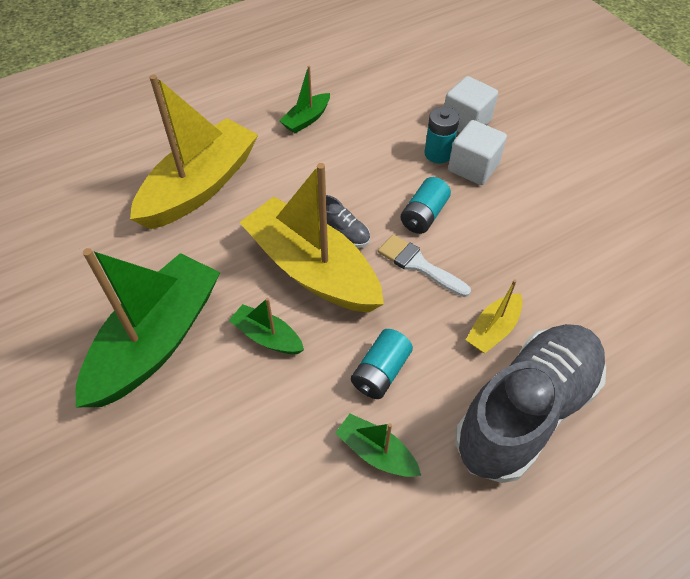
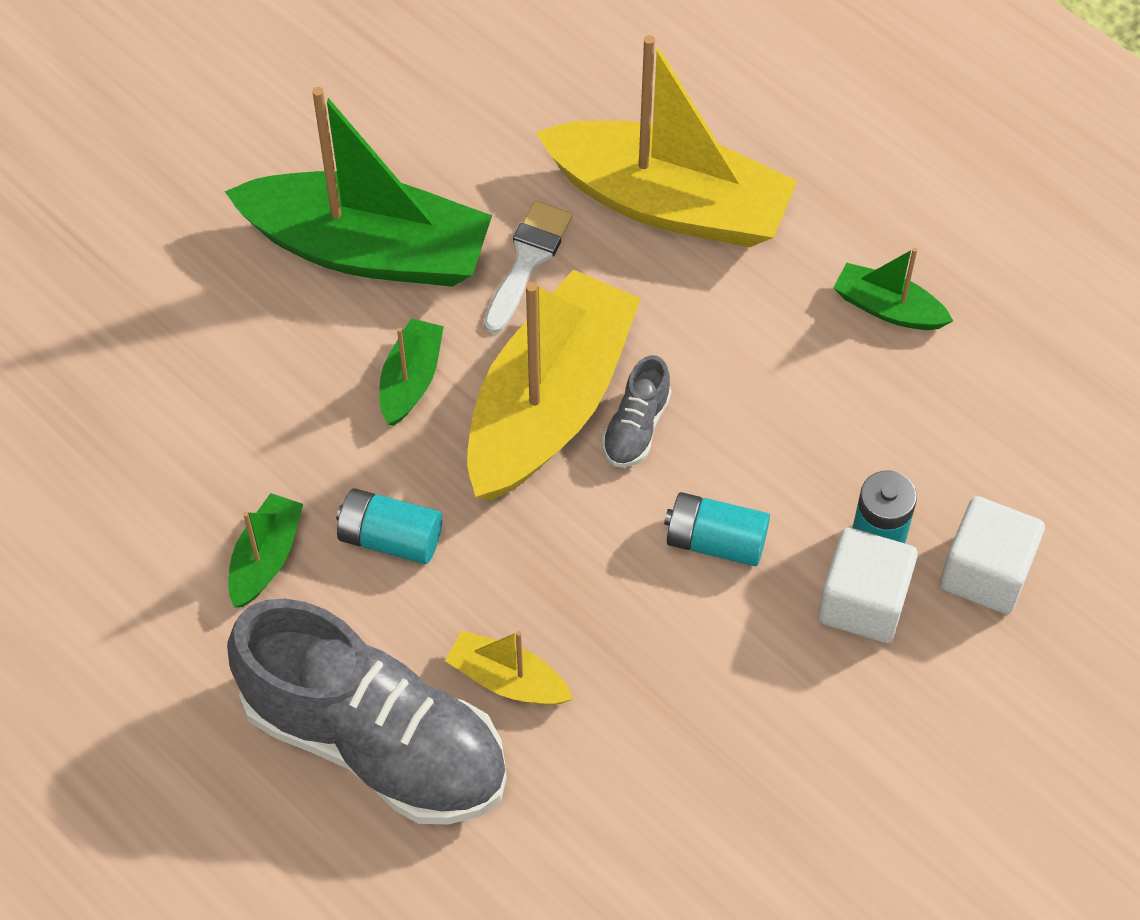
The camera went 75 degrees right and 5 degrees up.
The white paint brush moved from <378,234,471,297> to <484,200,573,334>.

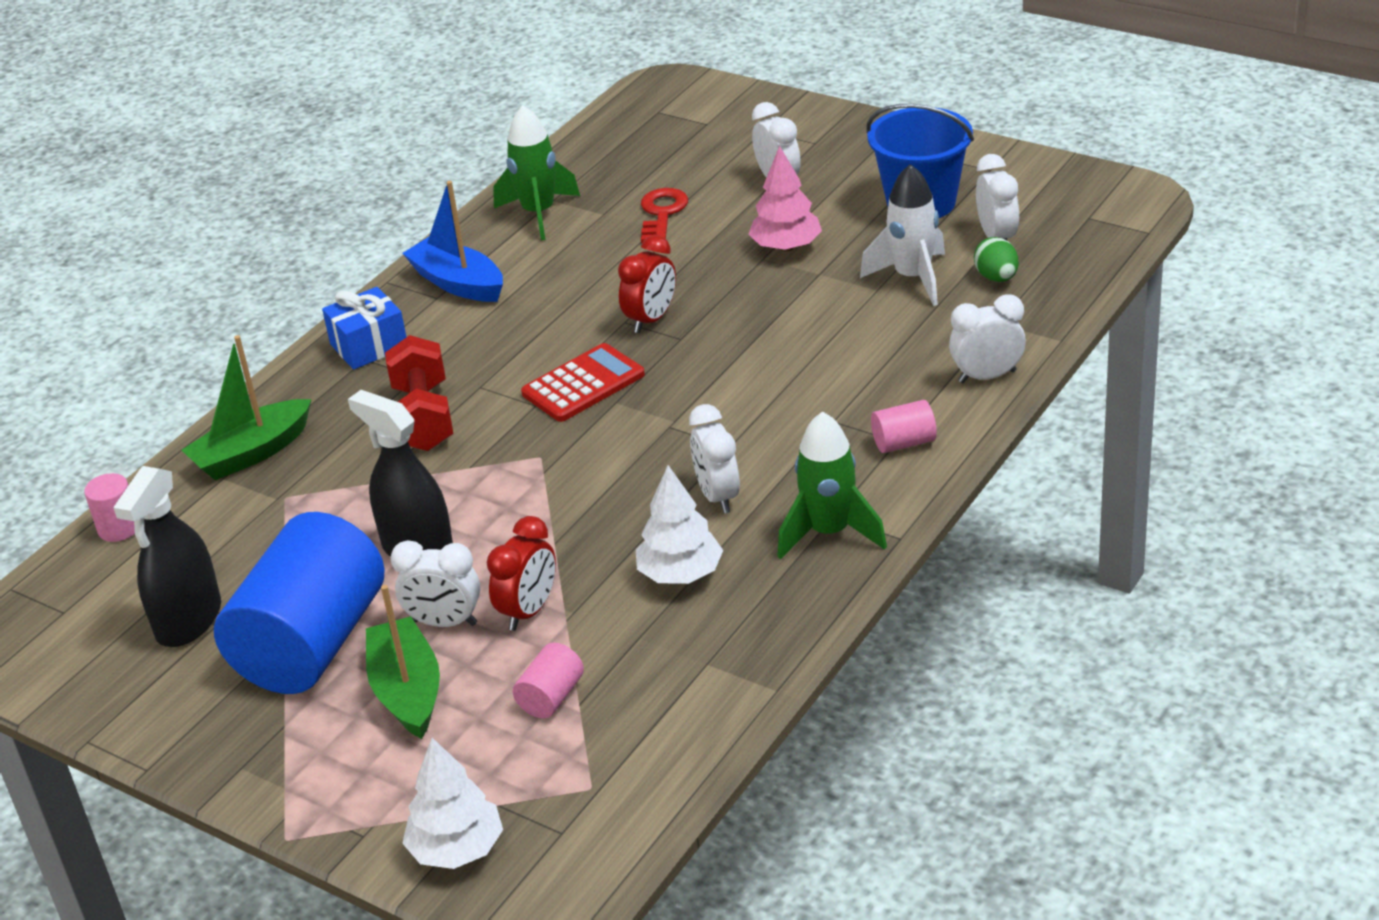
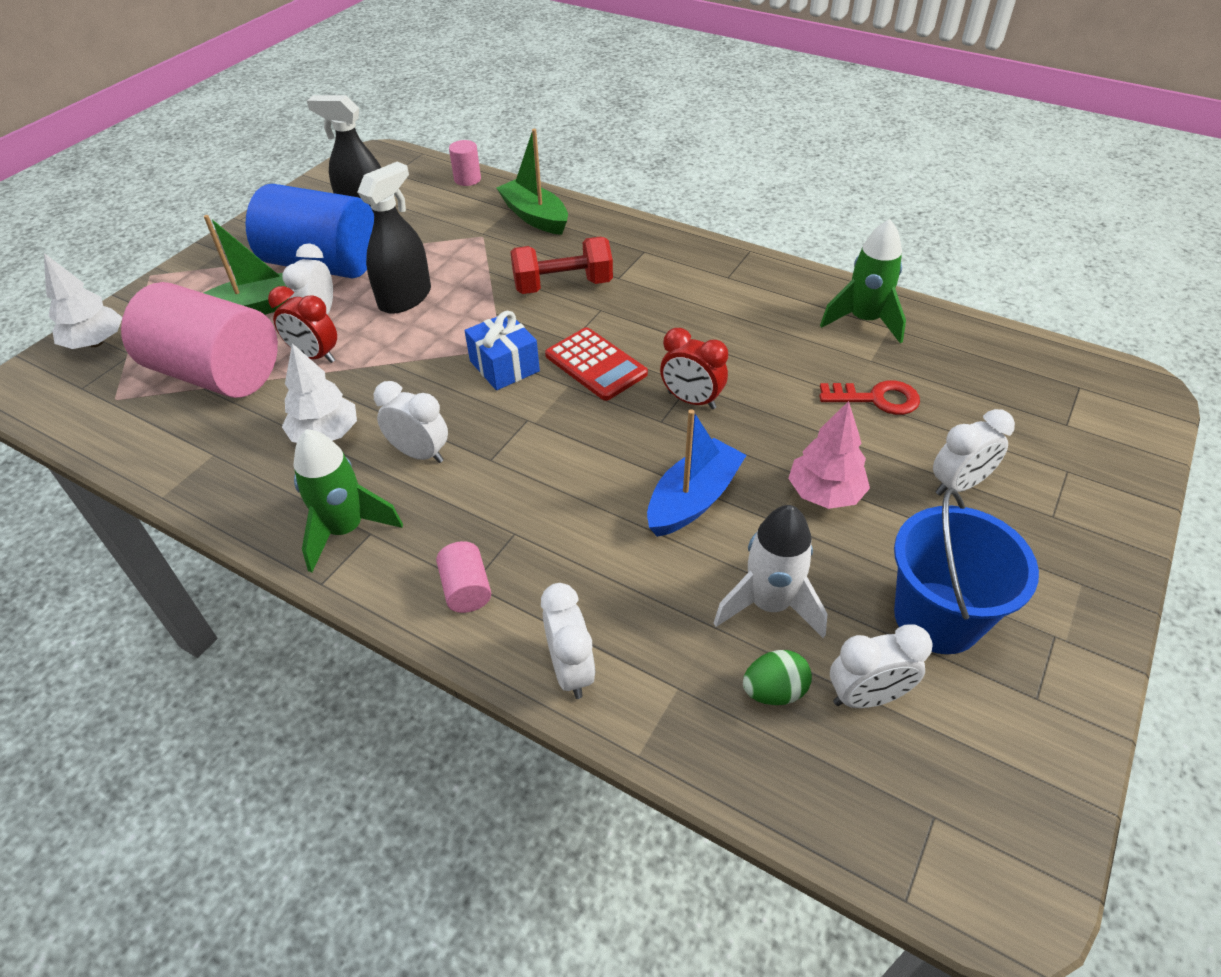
The camera went 85 degrees right and 10 degrees up.
The rosy solid cylinder at <513,643,584,718> changed to 2.49 times the size.
The white alarm clock at <689,404,740,514> turned 45 degrees clockwise.
The cobalt present moved from <322,287,406,370> to <465,311,540,390>.
The cobalt toy boat moved from <402,181,503,302> to <647,409,747,537>.

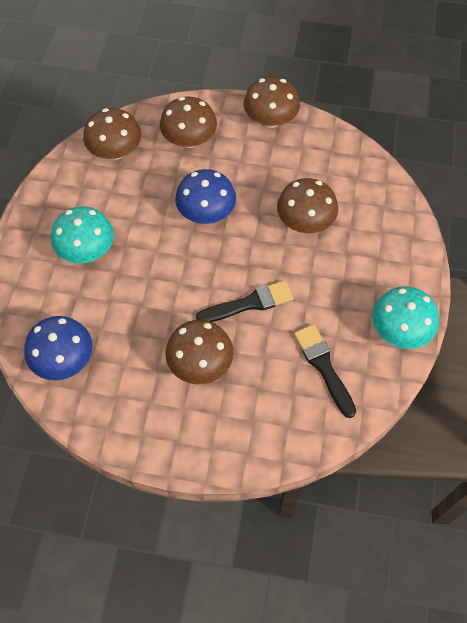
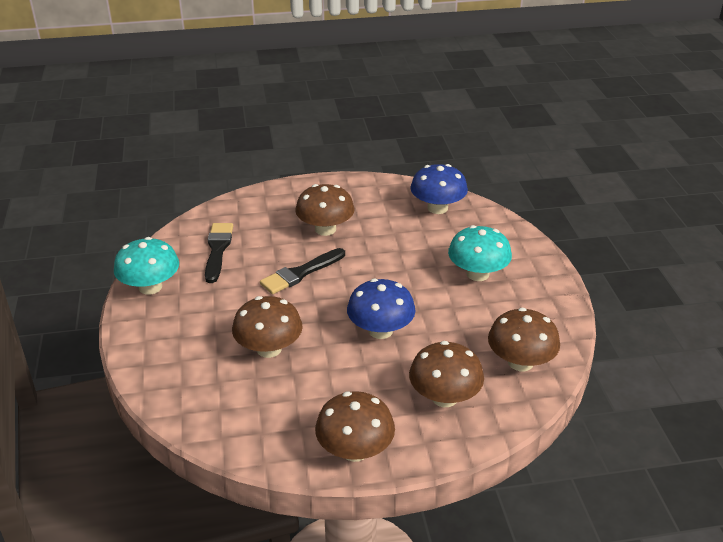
The camera went 160 degrees right and 25 degrees down.
The jet-black paint brush at <294,324,356,418> turned 135 degrees counterclockwise.

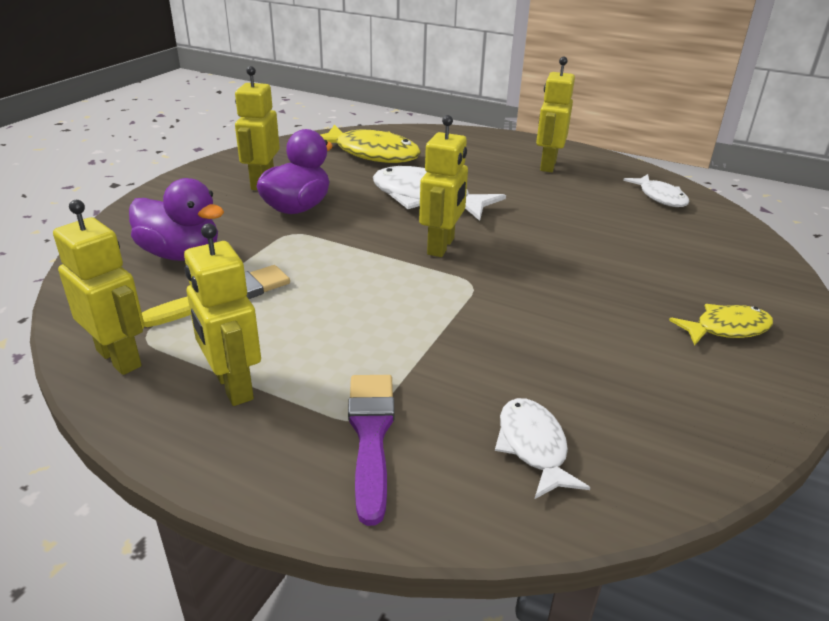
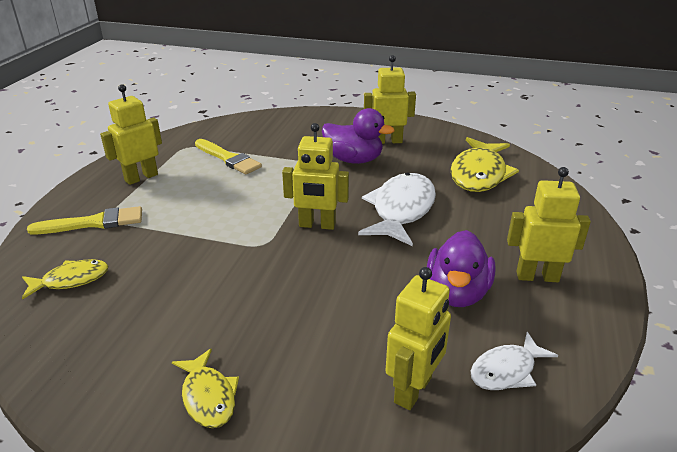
The camera went 80 degrees right and 0 degrees up.
The white toy fish at <495,398,590,499> became the bright yellow toy fish at <22,259,109,300>.
The violet paint brush at <348,375,395,526> became the bright yellow paint brush at <27,206,142,234>.
The bright yellow robot moved from <53,200,145,375> to <386,267,451,410>.
The violet rubber duck moved from <129,178,224,261> to <427,230,495,307>.

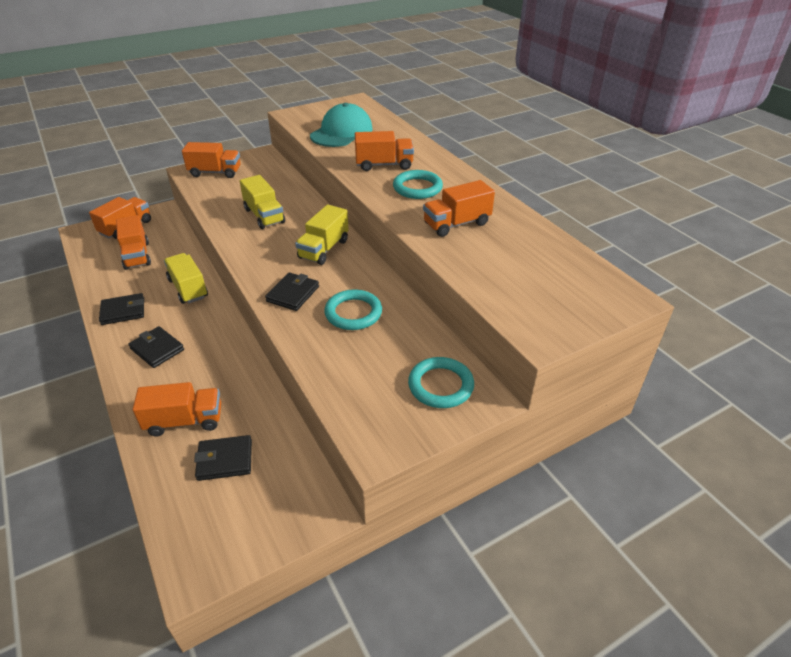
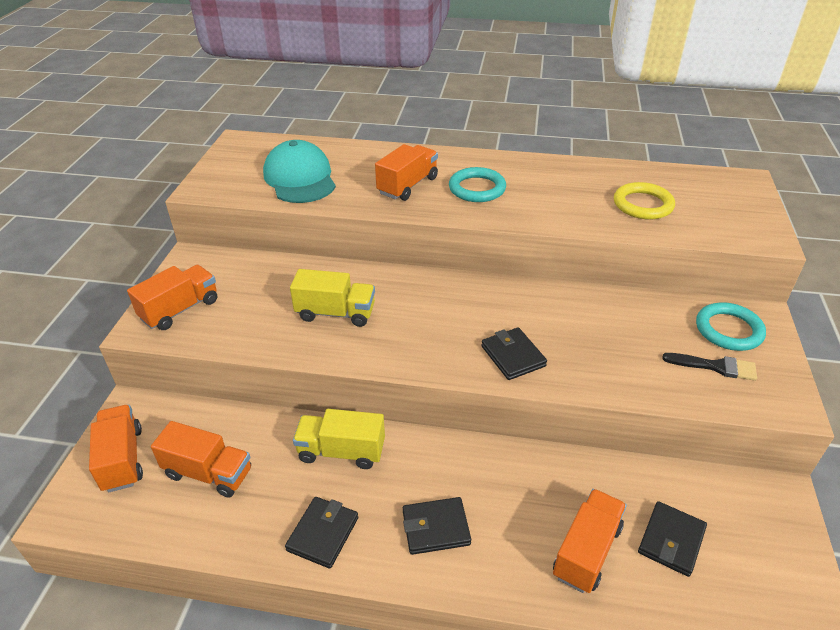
The camera went 50 degrees left and 0 degrees up.
The bright yellow torus at <614,182,675,220> appeared.
The jet-black paint brush at <662,353,757,381> appeared.
The bright yellow toy truck at <295,205,349,265> disappeared.
The teal torus at <324,289,382,330> disappeared.
The orange toy truck at <423,180,495,237> disappeared.

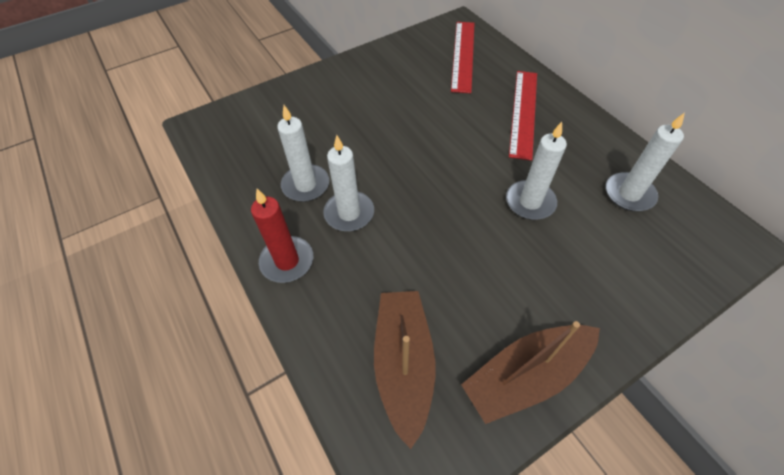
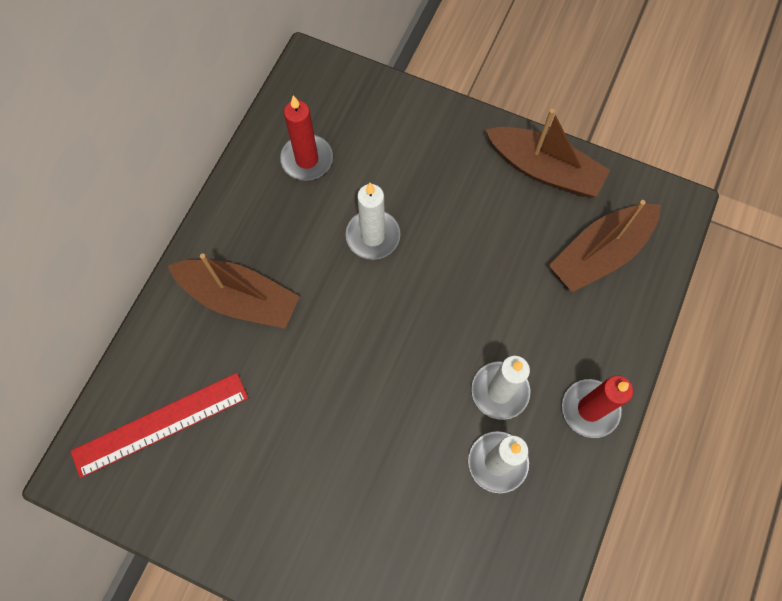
The camera went 125 degrees left and 15 degrees up.
The crimson measuring stick at <509,71,537,161> was replaced by the brown toy boat at <167,254,300,329>.
The white wax candle at <606,113,685,211> became the crimson wax candle at <280,96,333,181>.

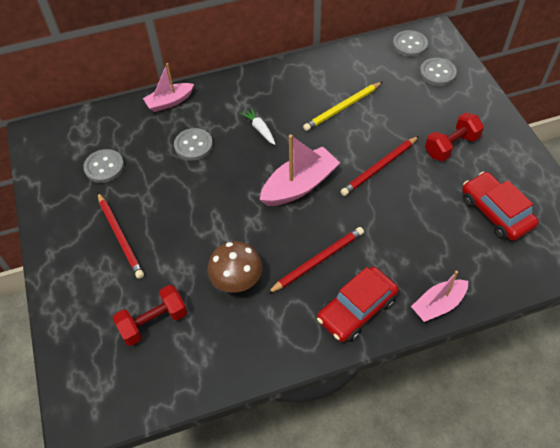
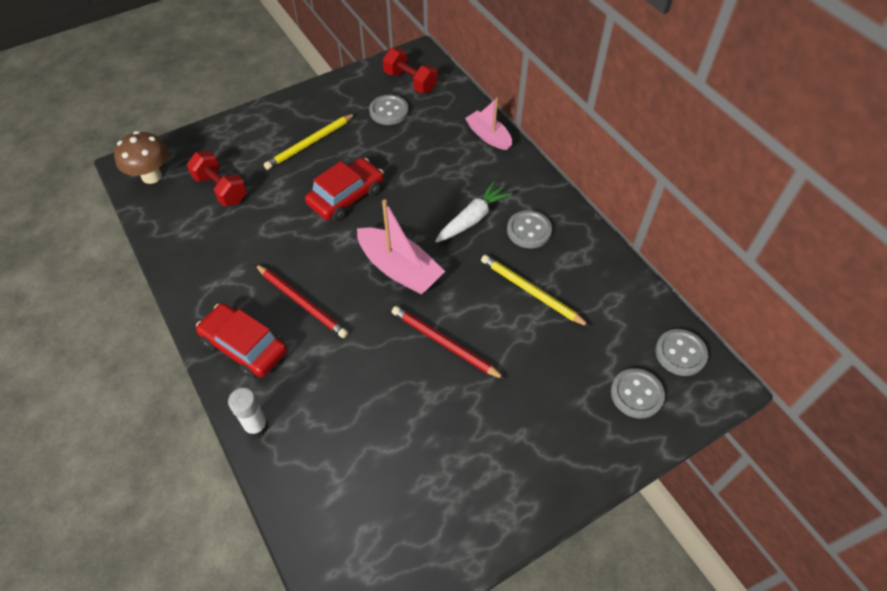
The camera went 75 degrees right and 0 degrees up.
The brown fungus moved from <208,241,262,293> to <114,131,168,184>.
The rosy toy boat at <411,271,468,322> was replaced by the white glue at <228,388,268,438>.
The crimson lead pencil at <97,192,144,279> became the bright yellow lead pencil at <264,113,356,170>.
The crimson automobile moved from <462,172,539,241> to <305,158,384,221>.
The crimson free weight moved from <425,113,484,161> to <383,48,438,93>.
The white toy carrot at <240,107,275,145> changed to 1.53 times the size.
The grey sewing button moved from <174,128,213,161> to <507,210,552,248>.

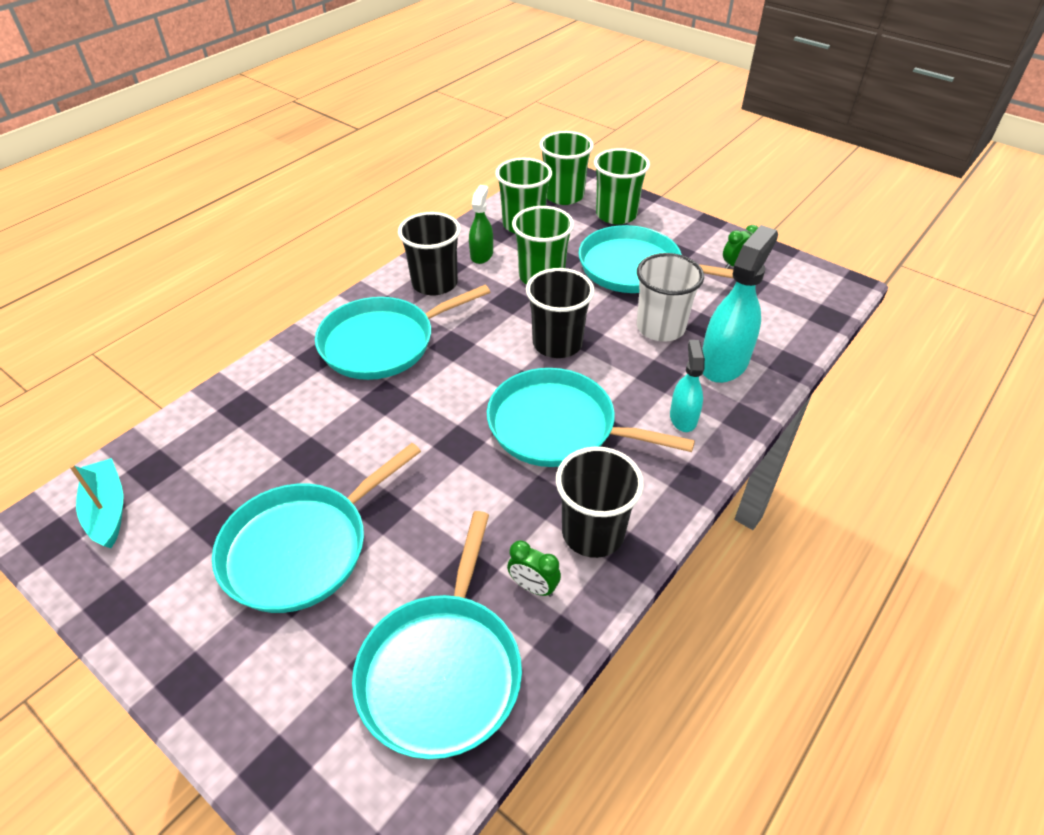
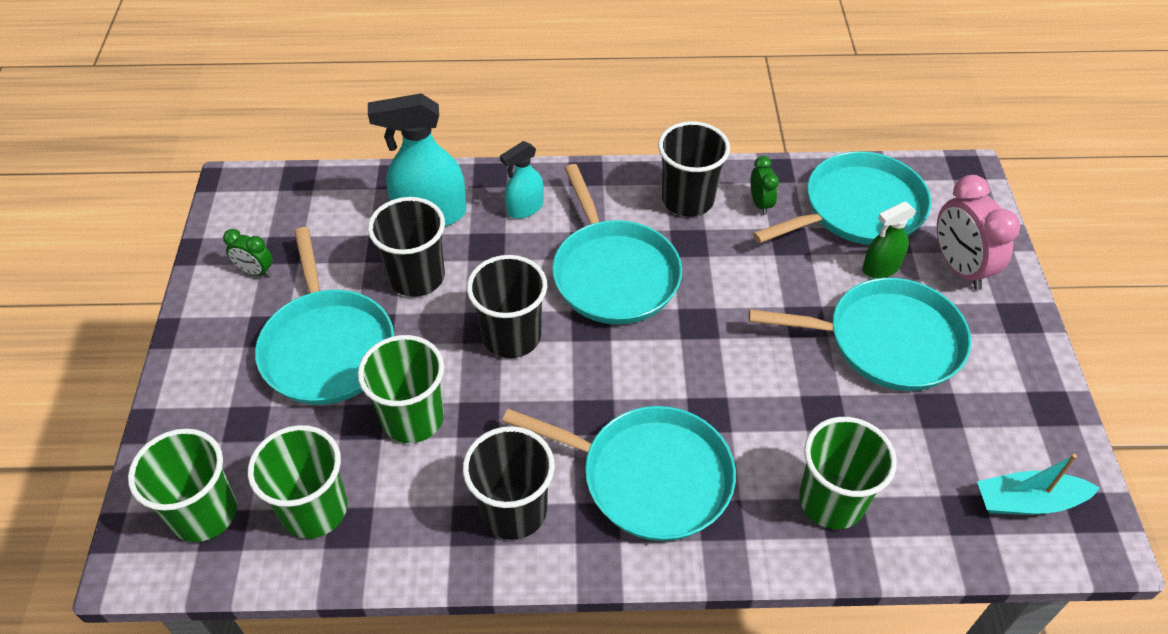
The camera went 130 degrees left and 5 degrees up.
The white beaker at <637,253,704,342> became the jet-black beaker at <368,197,445,297>.
The green beaker moved from <594,148,650,225> to <799,417,897,529>.
The green spray bottle moved from <469,185,493,264> to <862,202,916,278>.
The rosy alarm clock at <937,175,1020,290> appeared.
The teal toy boat at <69,458,124,548> turned 60 degrees clockwise.

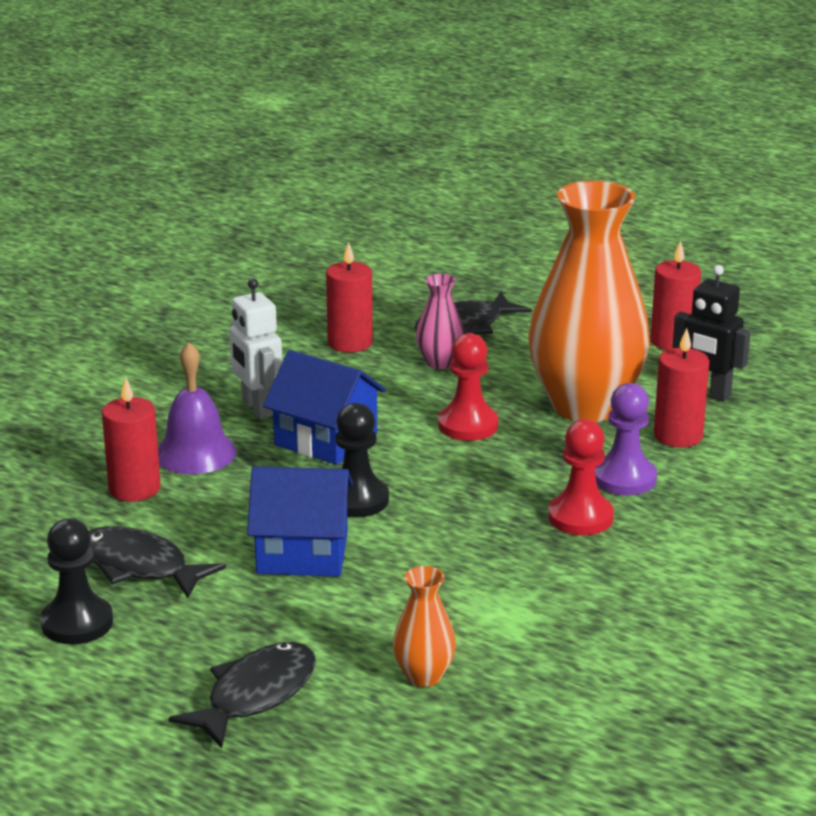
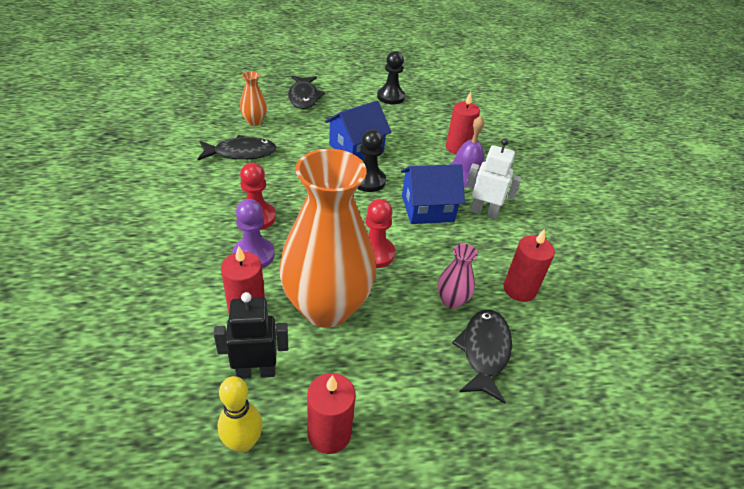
The camera went 135 degrees right and 15 degrees up.
The jet-black toy fish moved from <89,526,226,598> to <198,135,277,160>.
The bright yellow tenpin at <217,376,263,453> appeared.

